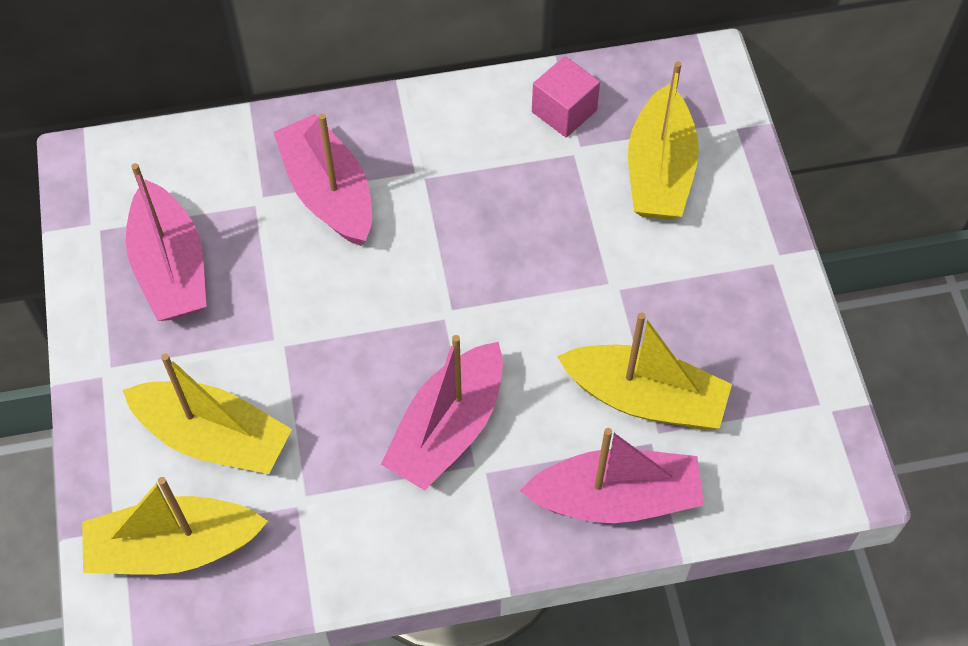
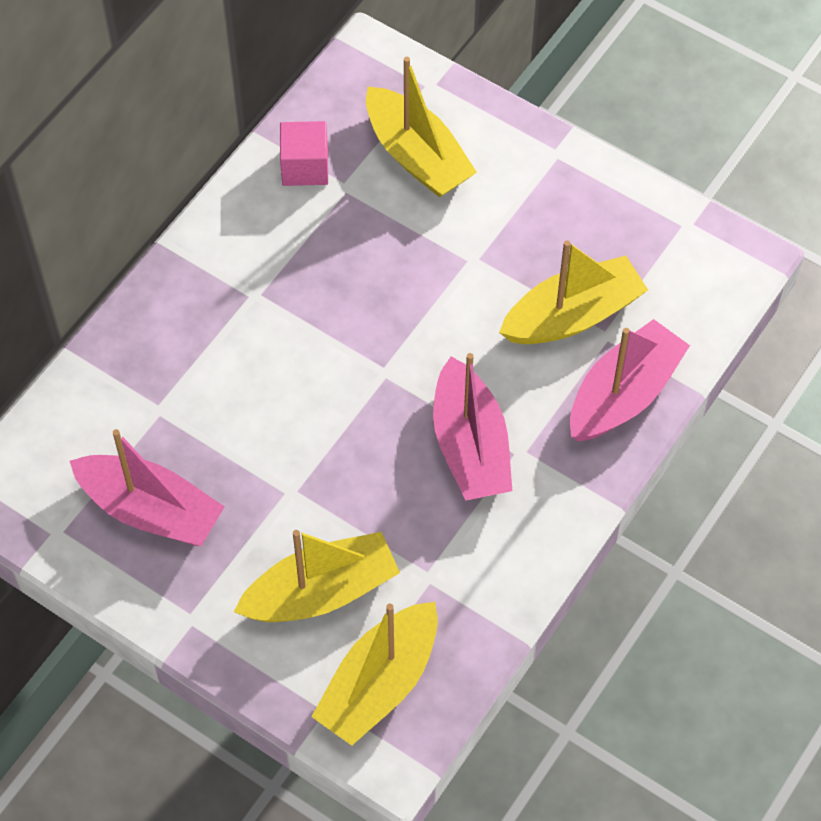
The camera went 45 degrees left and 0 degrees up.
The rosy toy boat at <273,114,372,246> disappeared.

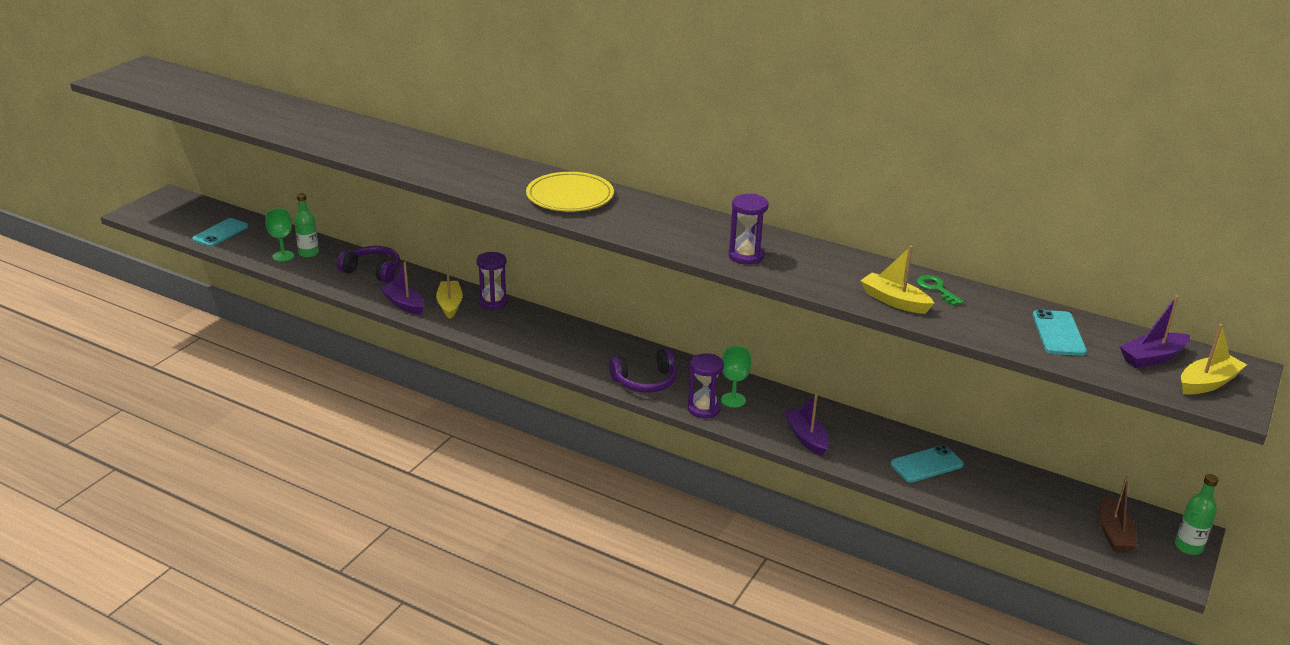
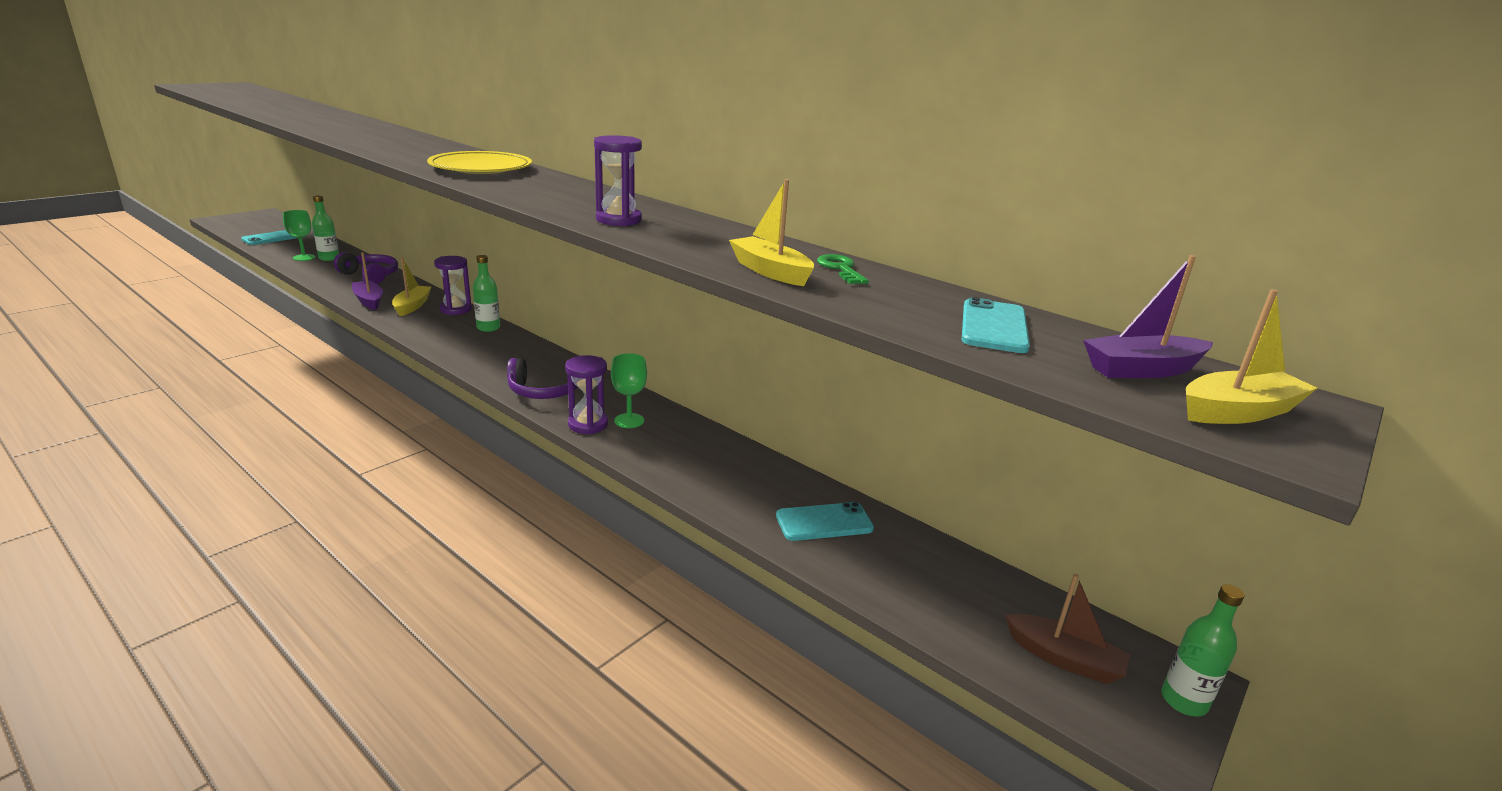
The camera went 10 degrees right and 5 degrees down.
The green bottle at <473,255,500,332> appeared.
The brown toy boat at <1099,476,1137,553> turned 75 degrees counterclockwise.
The violet toy boat at <784,393,829,456> disappeared.

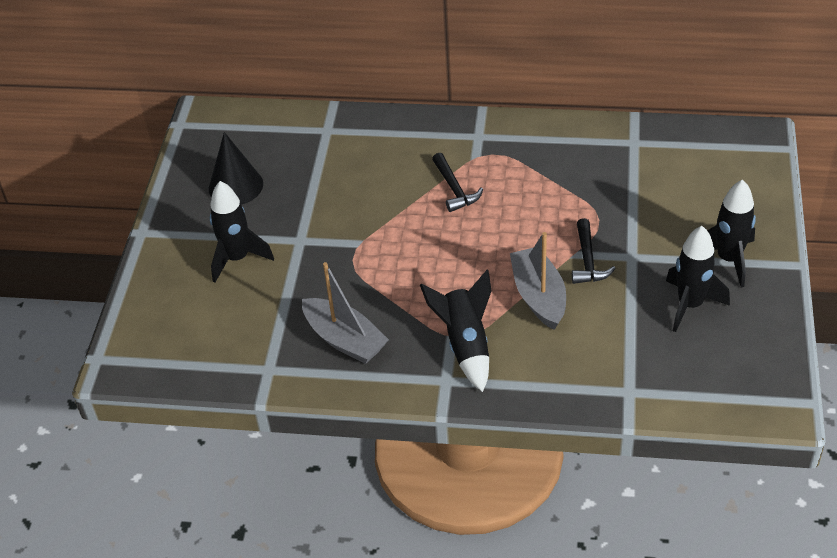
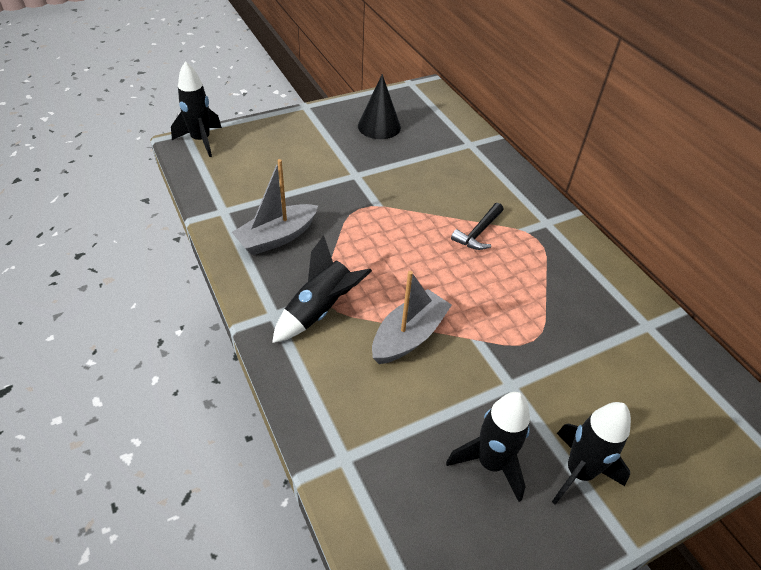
The camera went 50 degrees right and 0 degrees up.
The jet-black spaceship moved from <210,181,274,283> to <171,61,222,157>.
The grey toy boat at <302,262,389,364> turned 45 degrees clockwise.
The jet-black carpenter's hammer at <572,218,616,284> disappeared.

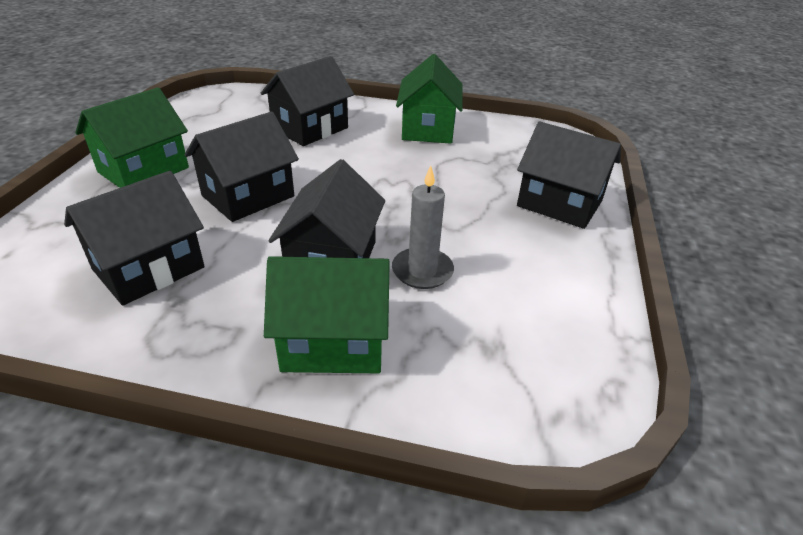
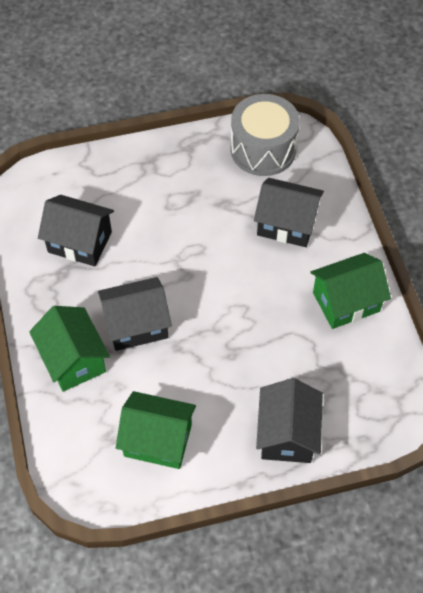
The camera went 65 degrees right and 20 degrees up.
The green house moved from <75,87,189,188> to <116,391,196,469>.
The grey toy drum at <230,94,300,176> appeared.
The jet-black house at <184,111,299,222> disappeared.
The grey wax candle at <392,166,454,289> disappeared.

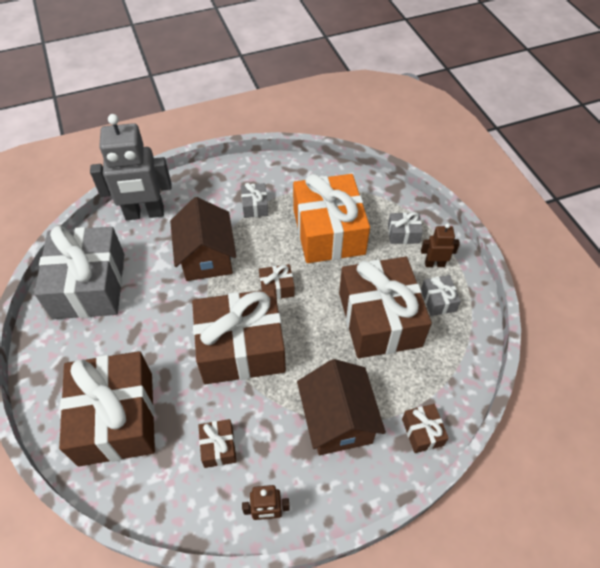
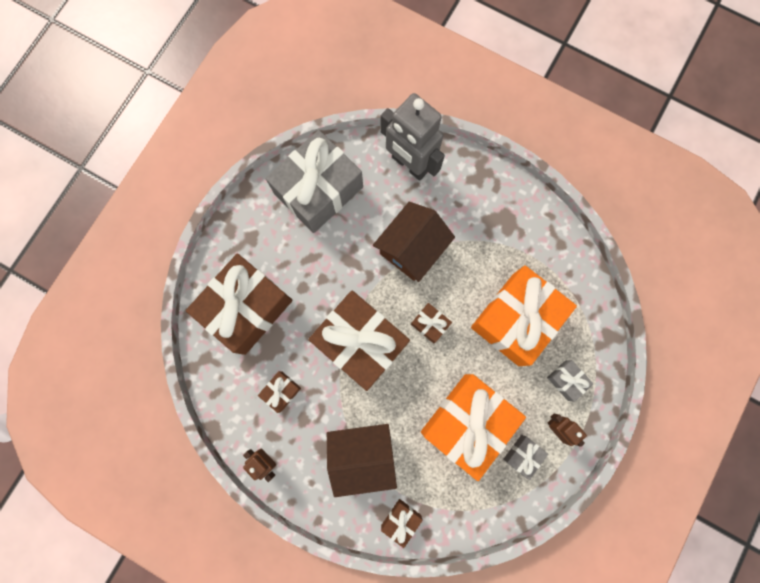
The camera went 50 degrees right and 25 degrees up.
The brown house at <297,359,386,455> turned 45 degrees clockwise.
The brown present at <339,257,432,358> became the orange present at <421,374,526,481>.
The grey present at <241,183,268,218> disappeared.

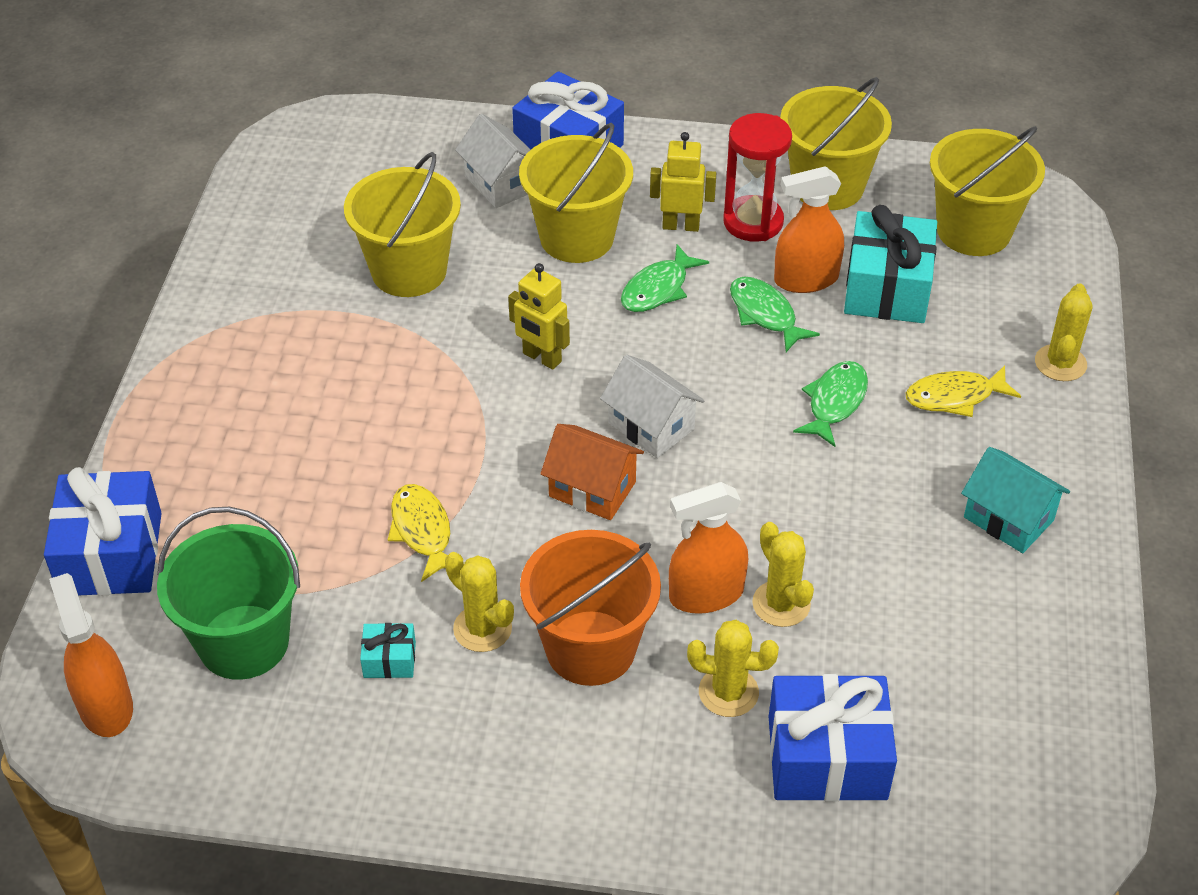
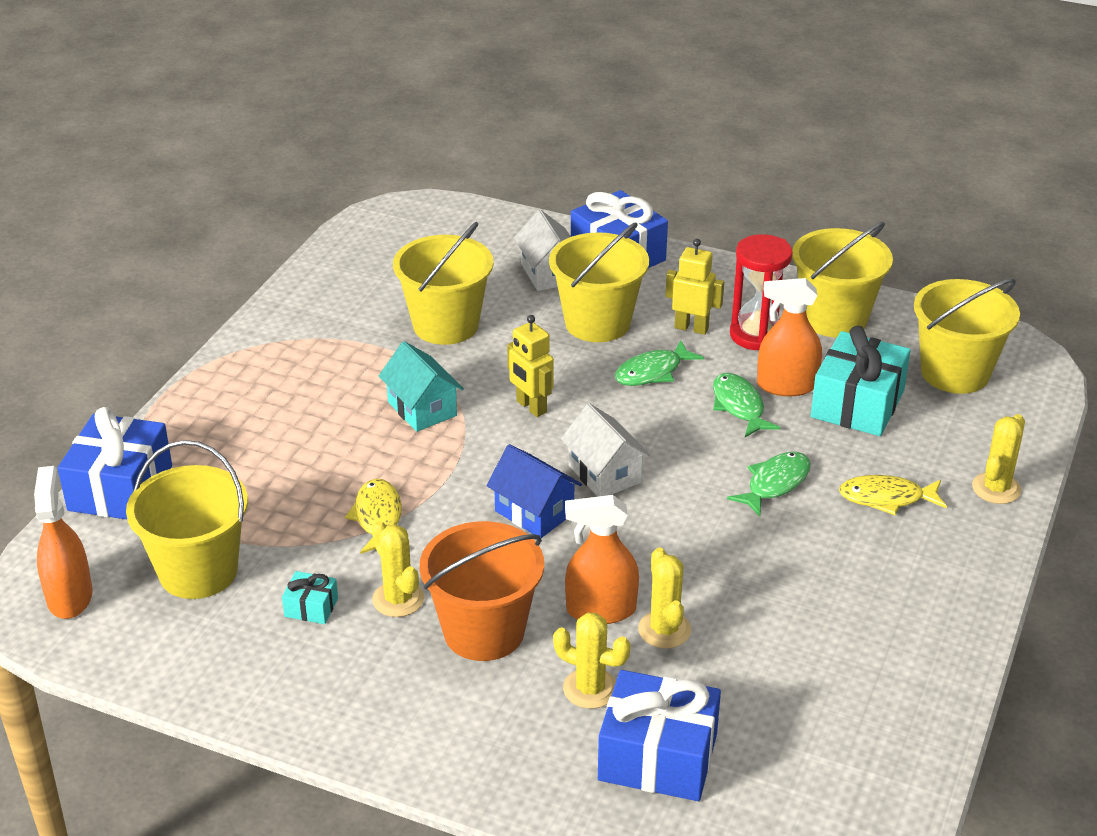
The camera went 15 degrees right and 10 degrees down.
The green pail at <157,507,300,680> became the bright yellow pail at <126,440,248,599>.
The teal house moved from <961,447,1070,553> to <379,341,464,432>.
The orange house at <540,424,644,520> became the cobalt house at <487,444,582,538>.

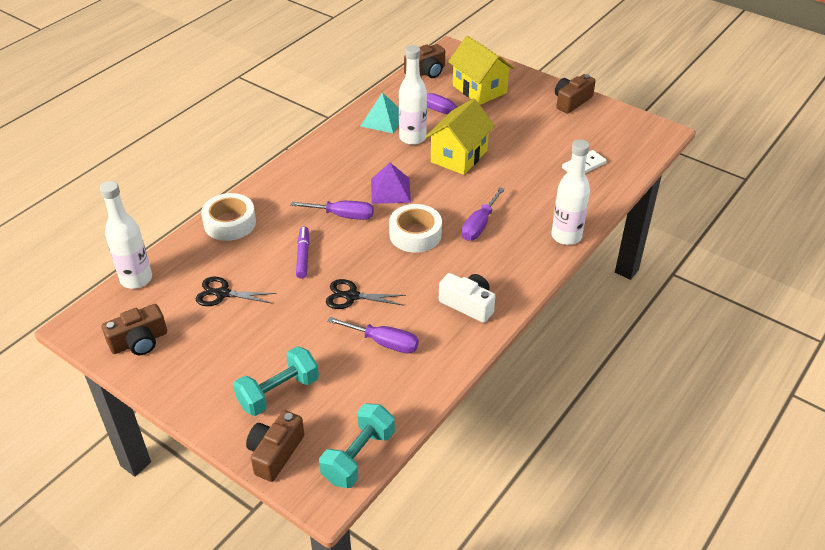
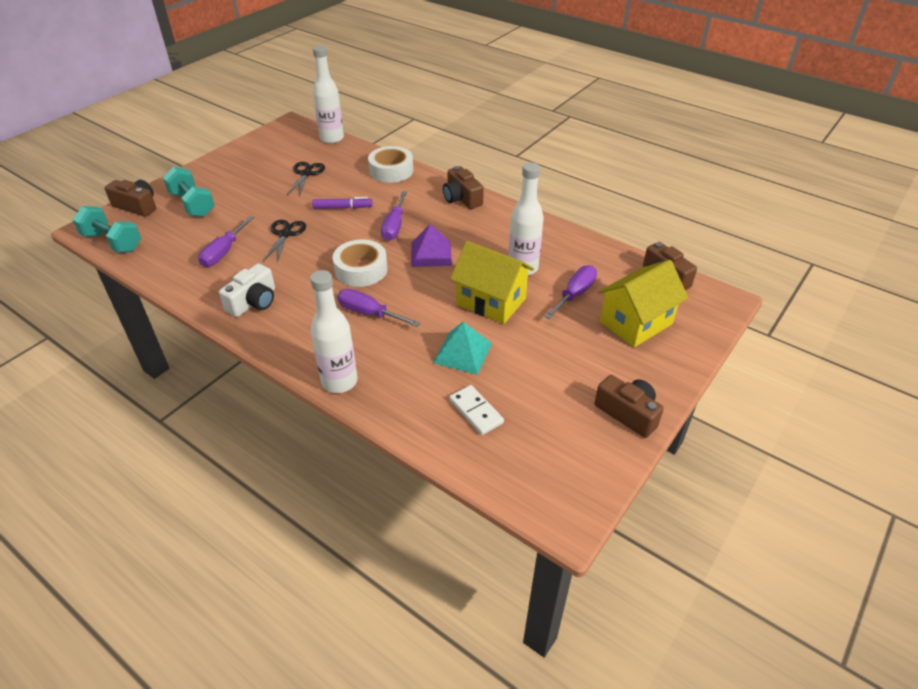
The camera went 90 degrees right and 0 degrees up.
The teal pyramid shape moved from <361,92,399,133> to <433,322,492,375>.
The brown photo camera moved from <102,304,167,355> to <443,166,484,209>.

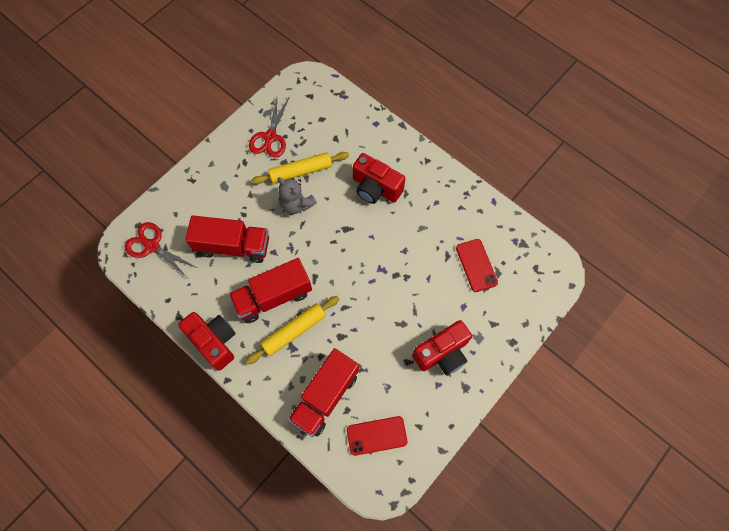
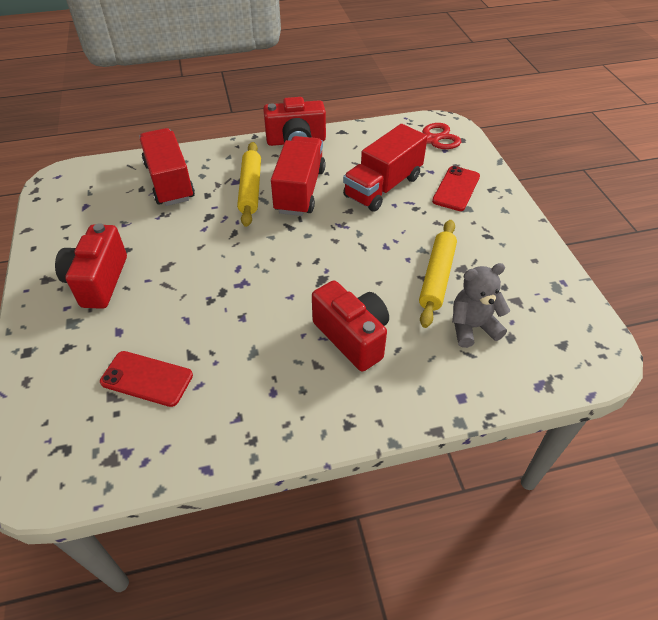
The camera went 125 degrees right and 20 degrees down.
The crimson photo camera at <353,153,405,204> turned 75 degrees clockwise.
The crimson phone moved from <347,416,407,456> to <432,166,480,211>.
The grey teddy bear moved from <277,177,317,214> to <452,263,510,348>.
The crimson shears at <249,96,290,158> disappeared.

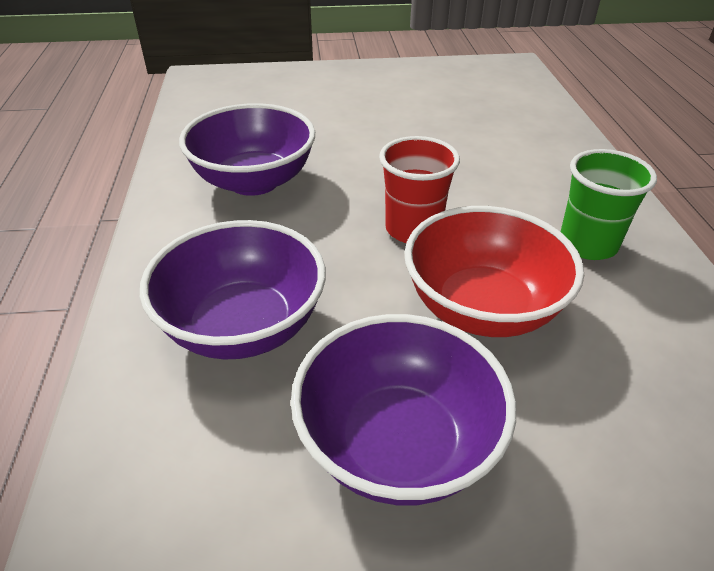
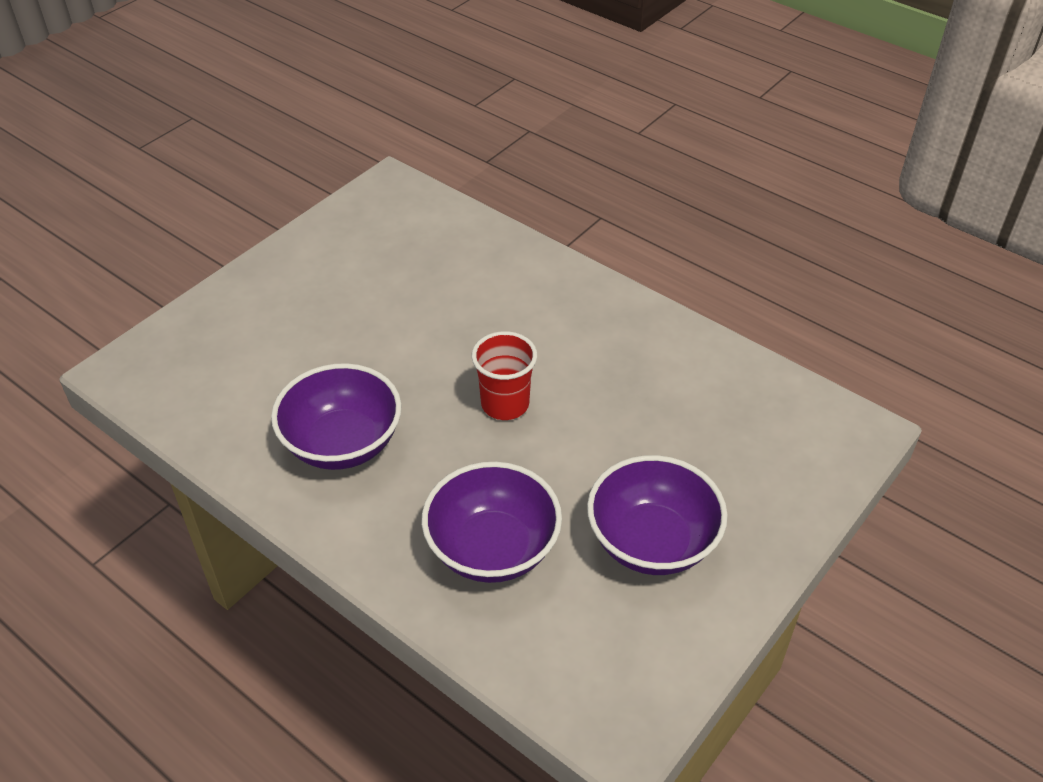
The camera went 45 degrees left and 5 degrees up.
The crimson bowl at <404,206,584,337> disappeared.
The green beaker at <560,149,657,260> disappeared.

